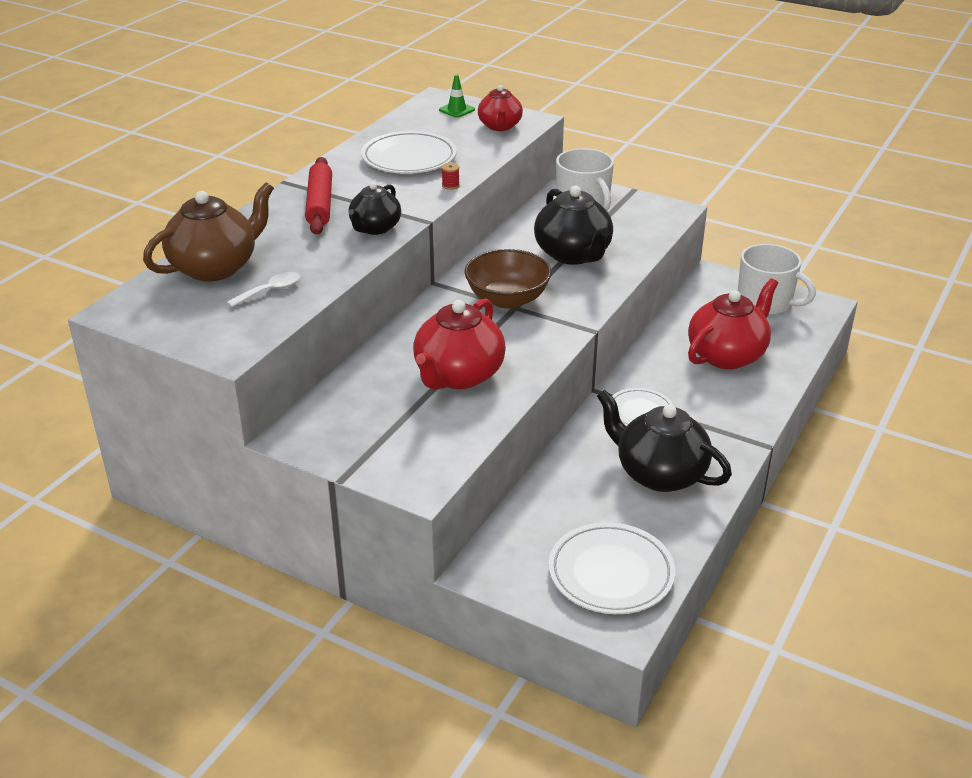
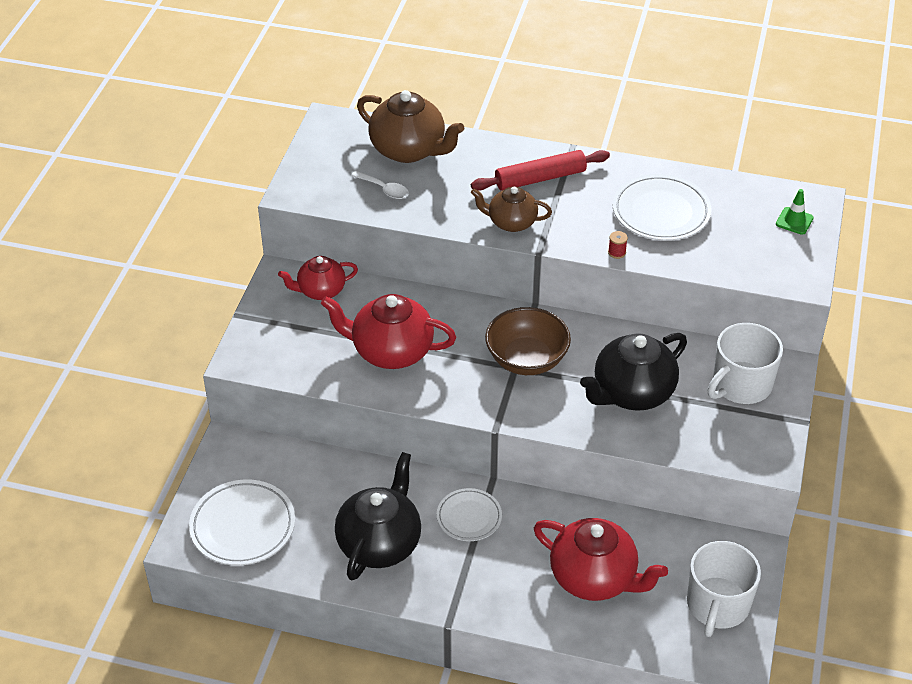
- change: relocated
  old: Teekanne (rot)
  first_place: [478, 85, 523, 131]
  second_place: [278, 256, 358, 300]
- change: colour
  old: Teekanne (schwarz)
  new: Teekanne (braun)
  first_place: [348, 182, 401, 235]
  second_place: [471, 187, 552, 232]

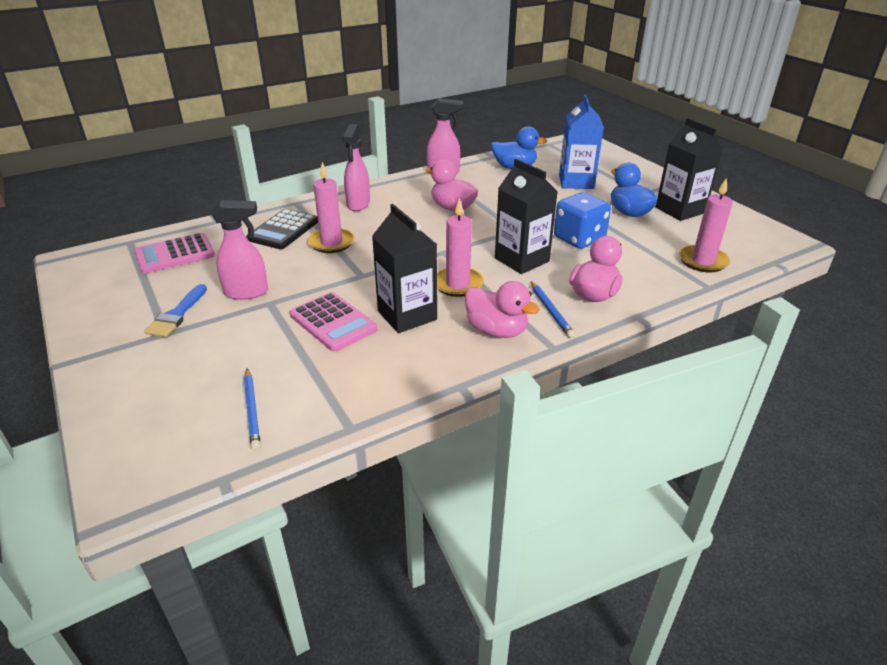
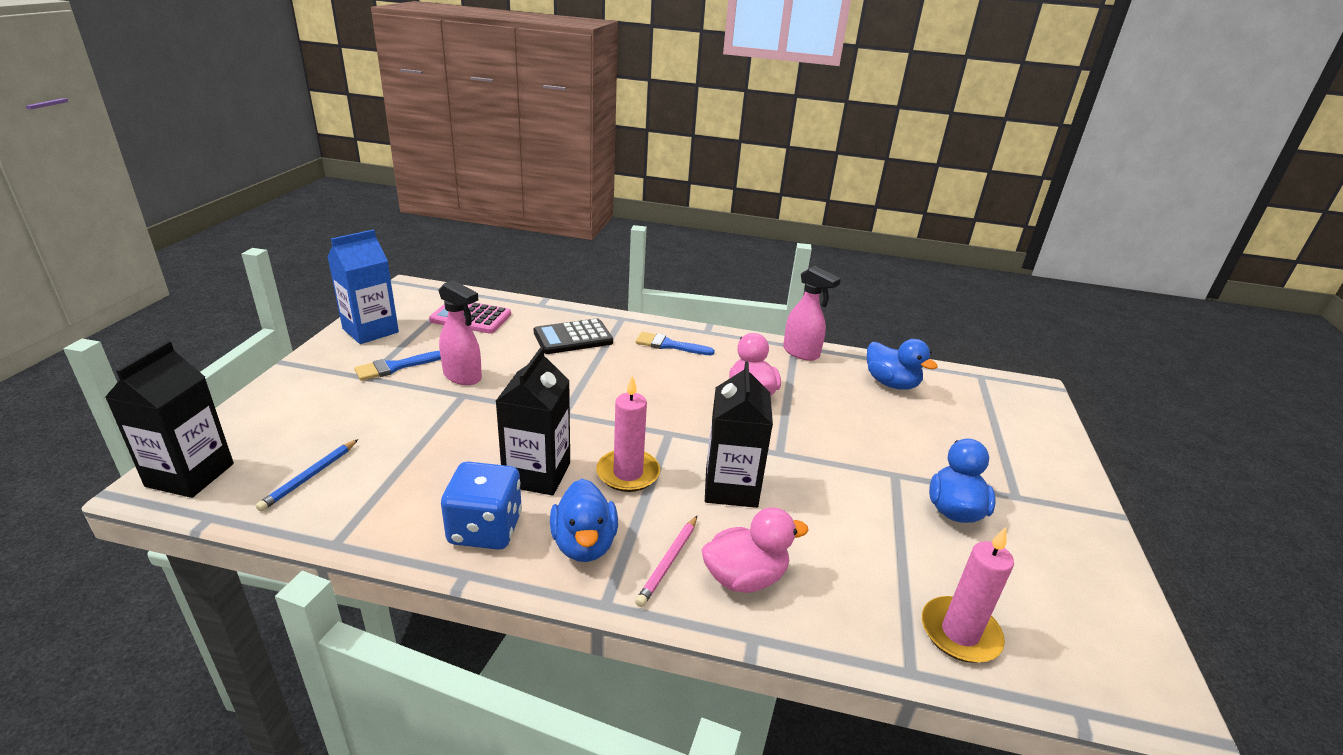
- change: relocated
  old: Getränkekarton (schwarz)
  first_place: [656, 118, 723, 221]
  second_place: [105, 341, 234, 498]
- change: relocated
  old: Getränkekarton (blau)
  first_place: [559, 95, 604, 189]
  second_place: [328, 230, 399, 344]
- change: relocated
  old: Spielwürfel (blau)
  first_place: [554, 192, 611, 249]
  second_place: [441, 462, 522, 550]
- change: colour
  old: Ente (rosa)
  new: Ente (blau)
  first_place: [465, 281, 540, 338]
  second_place: [550, 479, 618, 562]
- change: colour
  old: Bleistift (blau)
  new: Bleistift (rosa)
  first_place: [531, 281, 575, 338]
  second_place: [635, 516, 697, 607]
- change: exchanged
  old: Sprühflasche (rosa)
  new: Pinsel (blau)
  first_place: [342, 124, 370, 211]
  second_place: [636, 332, 715, 355]
- change: missing
  old: Taschenrechner (rosa)
  first_place: [290, 292, 377, 352]
- change: missing
  old: Kerze (rosa)
  first_place: [308, 162, 355, 253]

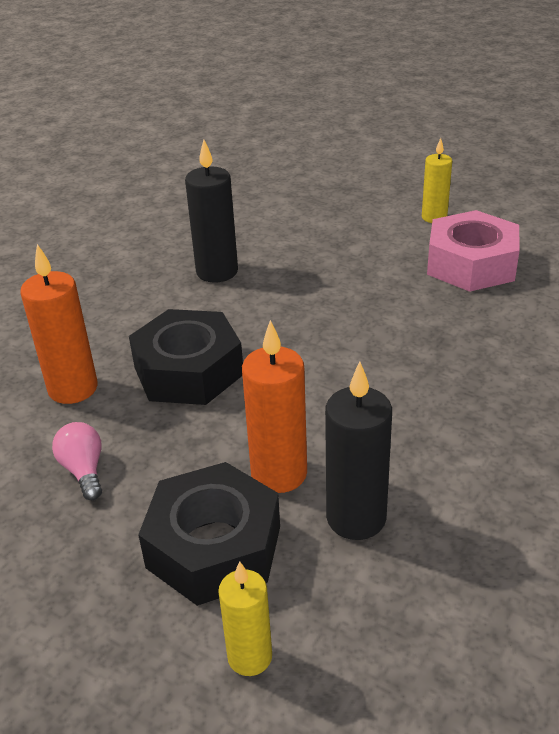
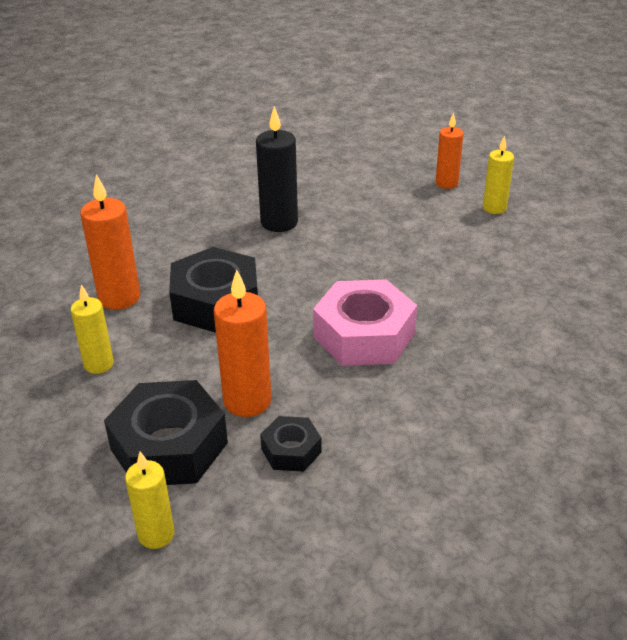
- change: exchanged
  old: Glühbirne (rosa)
  new: Kerze (gelb)
  first_place: [52, 422, 102, 500]
  second_place: [71, 284, 114, 374]
- change: exchanged
  old: Kerze (schwarz)
  new: Sechskantmutter (schwarz)
  first_place: [325, 361, 392, 540]
  second_place: [260, 416, 322, 472]
- change: relocated
  old: Sechskantmutter (rosa)
  first_place: [427, 210, 520, 292]
  second_place: [313, 280, 417, 366]
- change: appeared
  new: Kerze (orange)
  second_place: [436, 113, 463, 189]

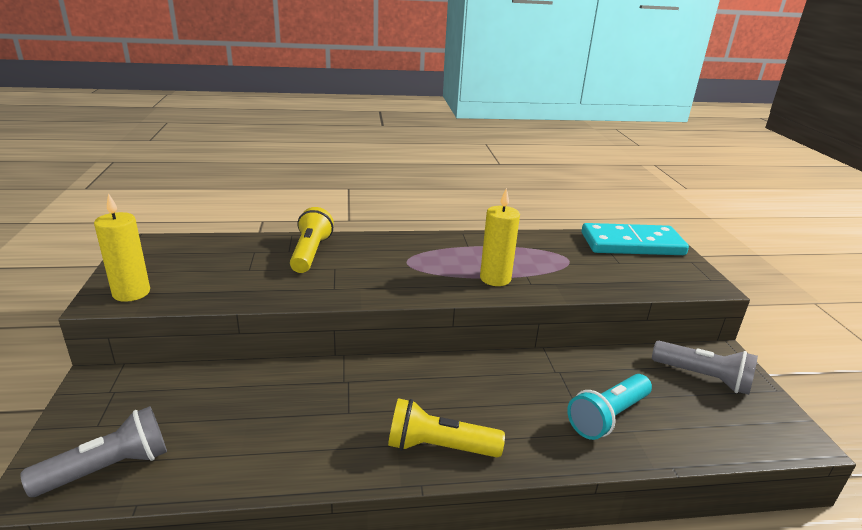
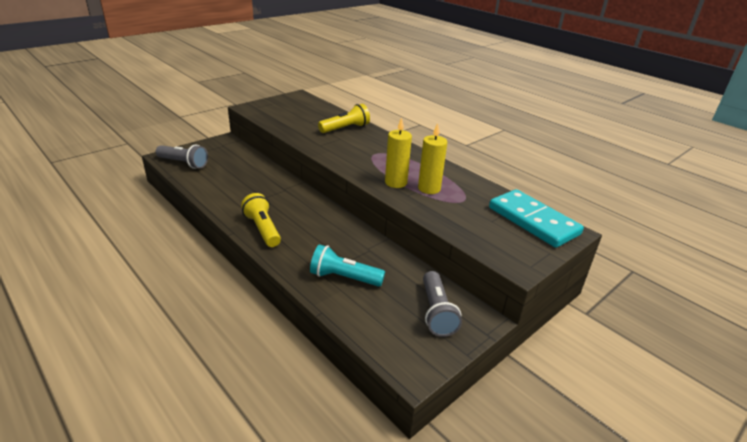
- change: relocated
  old: Kerze (gelb)
  first_place: [94, 193, 150, 302]
  second_place: [418, 123, 447, 194]

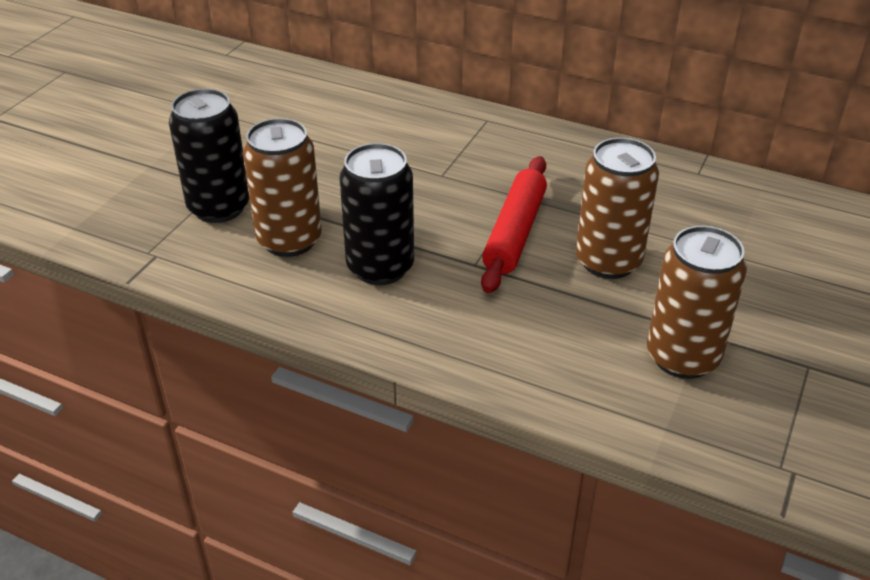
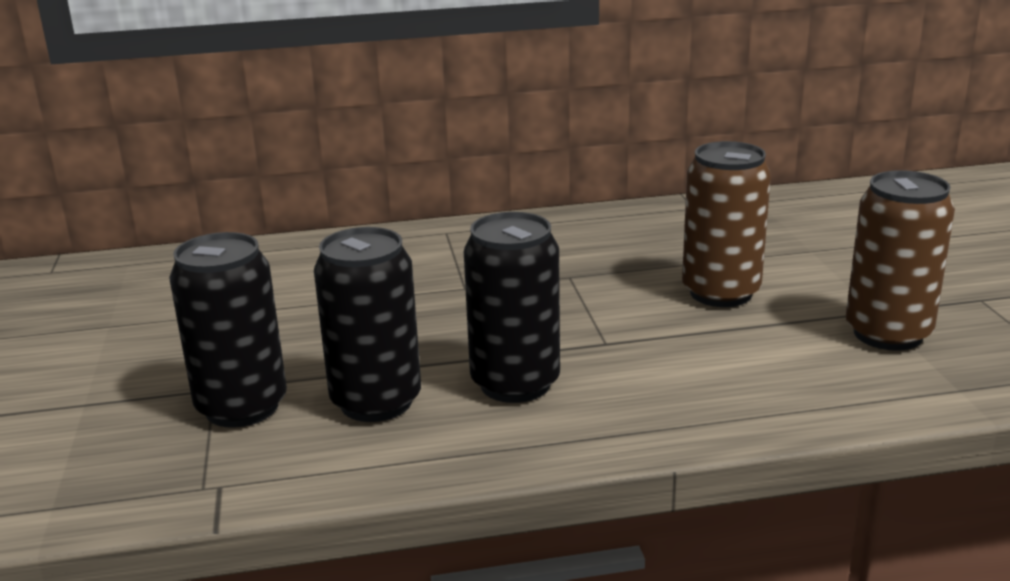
- change: colour
  old: Dose (braun)
  new: Dose (schwarz)
  first_place: [243, 118, 322, 257]
  second_place: [314, 227, 421, 422]
- change: missing
  old: Nudelholz (rot)
  first_place: [481, 156, 547, 293]

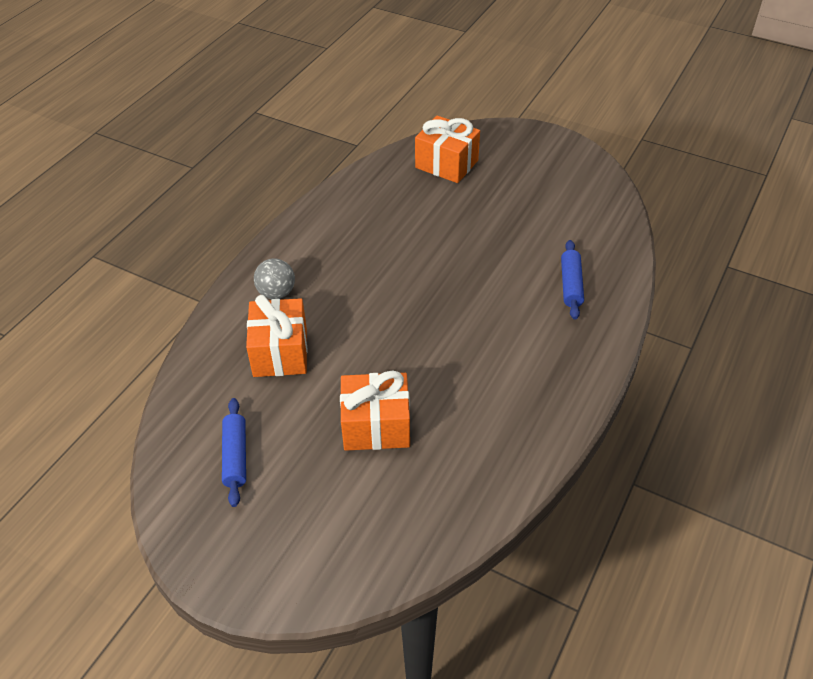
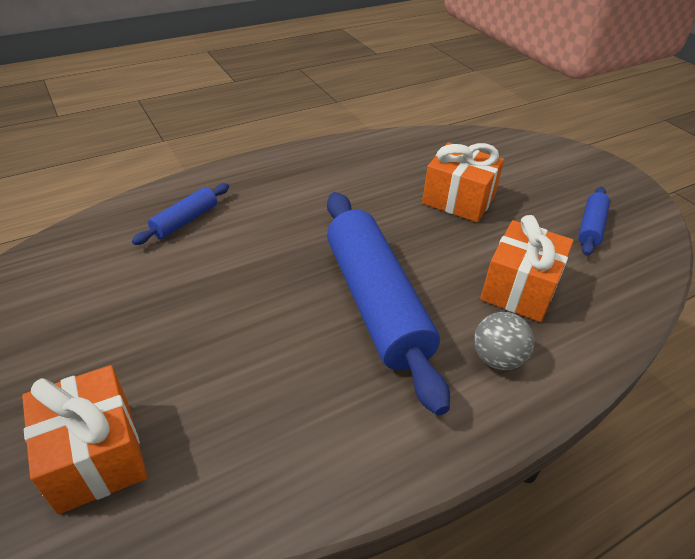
- change: appeared
  new: Nudelholz (blau)
  second_place: [327, 192, 450, 416]

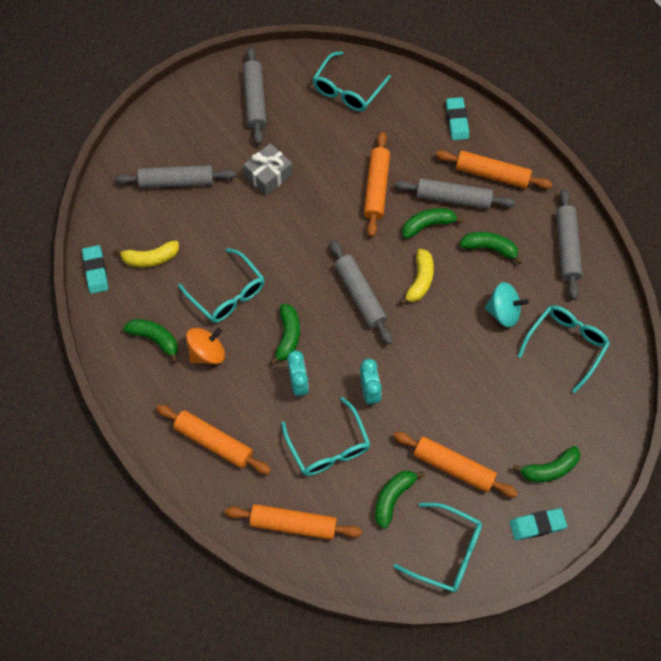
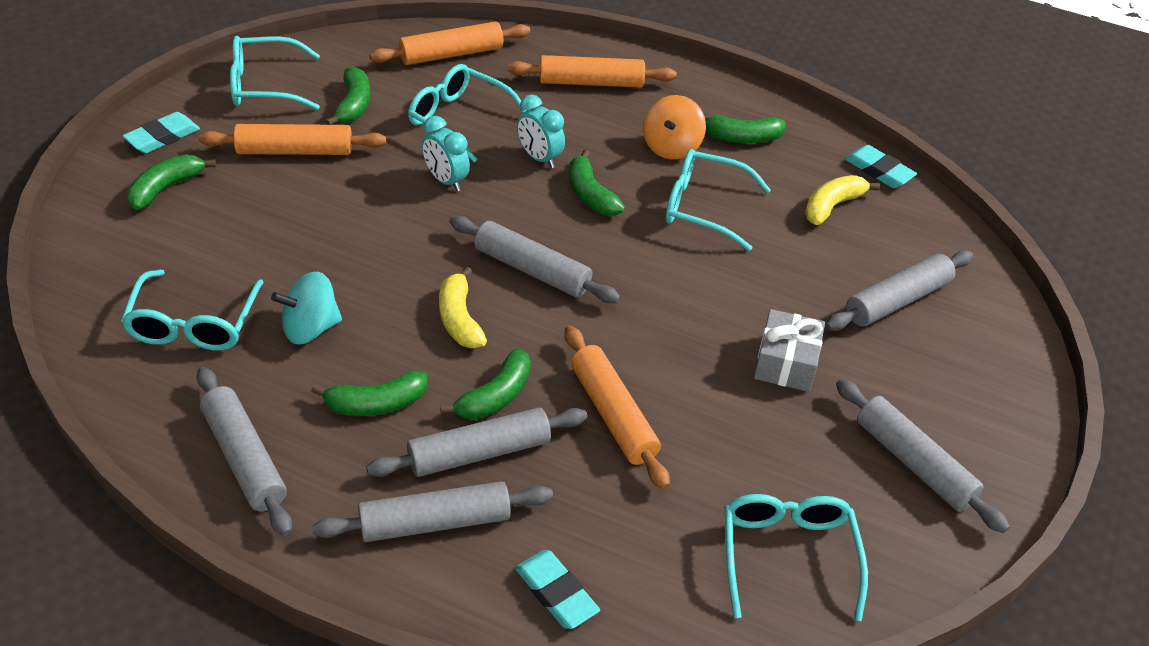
- change: colour
  old: Nudelholz (orange)
  new: Nudelholz (grau)
  first_place: [435, 150, 553, 189]
  second_place: [312, 481, 553, 542]

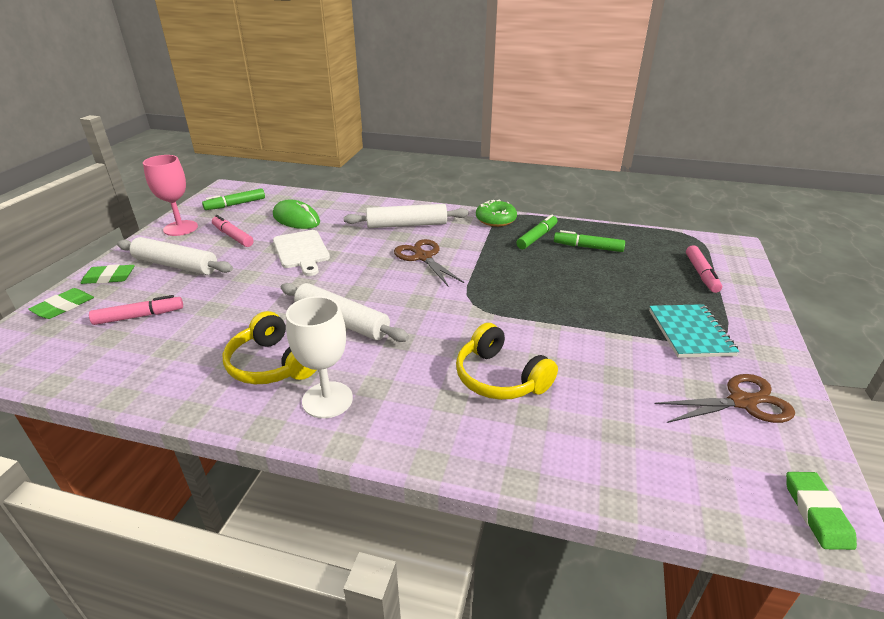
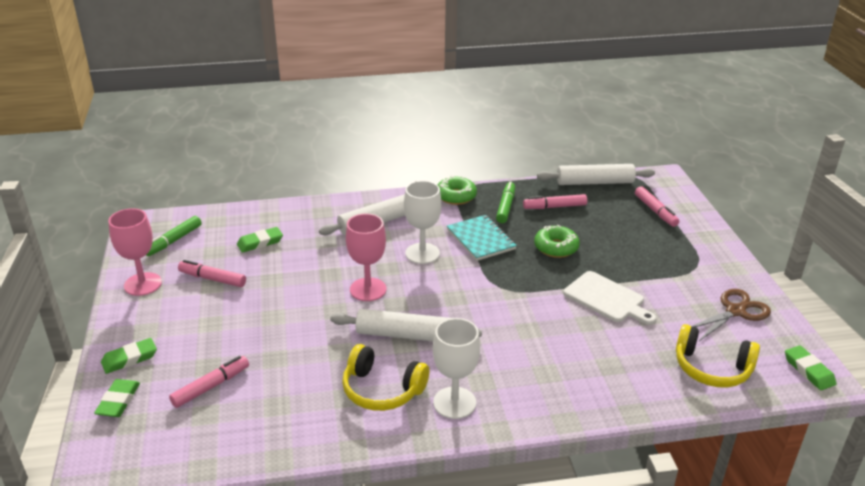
- change: exchanged
  old: Computermaus (grün)
  new: Radiergummi (grün)
  first_place: [273, 199, 320, 229]
  second_place: [237, 227, 283, 253]
- change: appeared
  new: Kelch (rosa)
  second_place: [346, 213, 386, 301]
- change: exchanged
  old: Schere (braun)
  new: Kelch (weiß)
  first_place: [394, 239, 464, 287]
  second_place: [404, 181, 442, 264]
- change: relocated
  old: Notizbuch (türkis)
  first_place: [649, 304, 739, 358]
  second_place: [447, 215, 517, 261]
- change: colour
  old: Filzstift (grün)
  new: Filzstift (rosa)
  first_place: [554, 230, 625, 252]
  second_place: [523, 194, 587, 209]
- change: appeared
  new: Donut (grün)
  second_place: [534, 225, 580, 258]
- change: relocated
  old: Nudelholz (weiß)
  first_place: [117, 237, 233, 275]
  second_place: [537, 164, 655, 185]
- change: relocated
  old: Schneidebrett (weiß)
  first_place: [273, 230, 330, 276]
  second_place: [564, 271, 656, 325]
- change: relocated
  old: Kopfhörer (gelb)
  first_place: [456, 323, 558, 400]
  second_place: [676, 324, 760, 388]

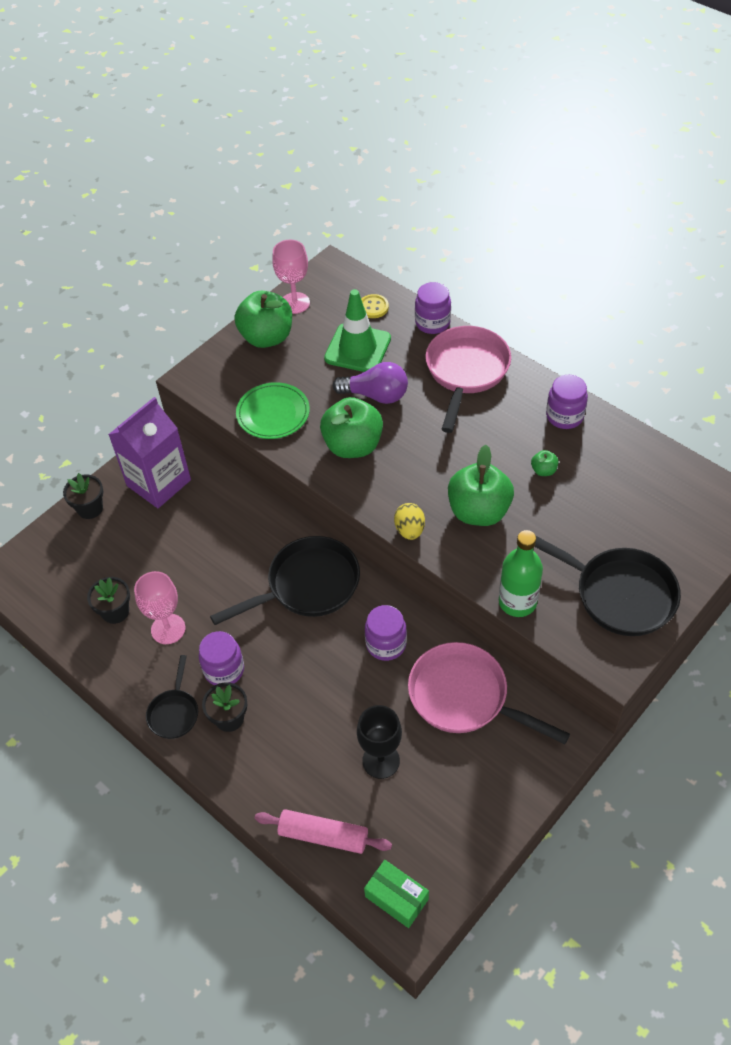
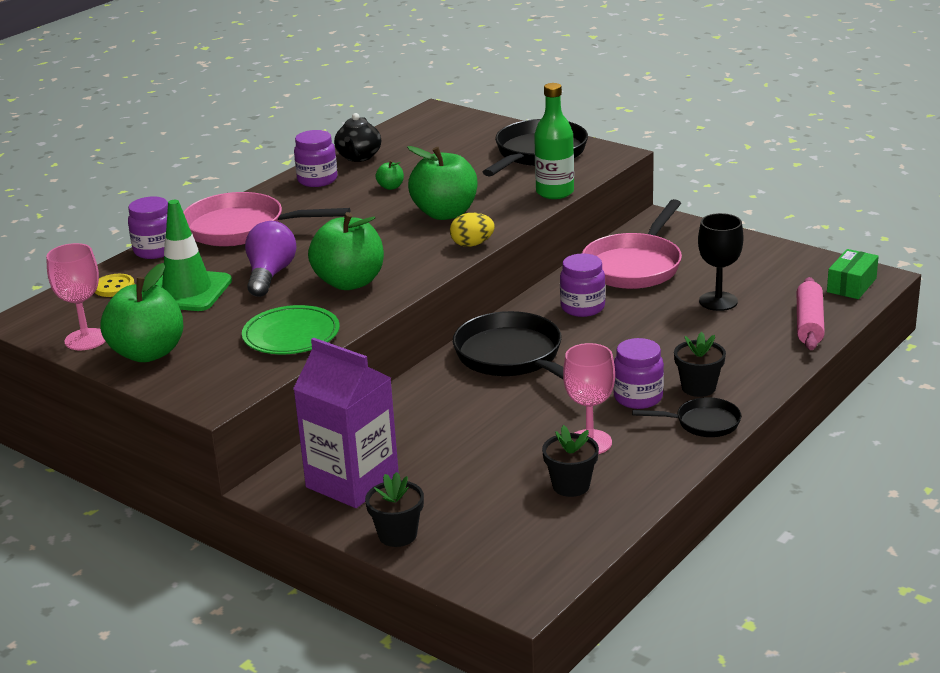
- change: appeared
  new: Teekanne (schwarz)
  second_place: [334, 113, 381, 162]

